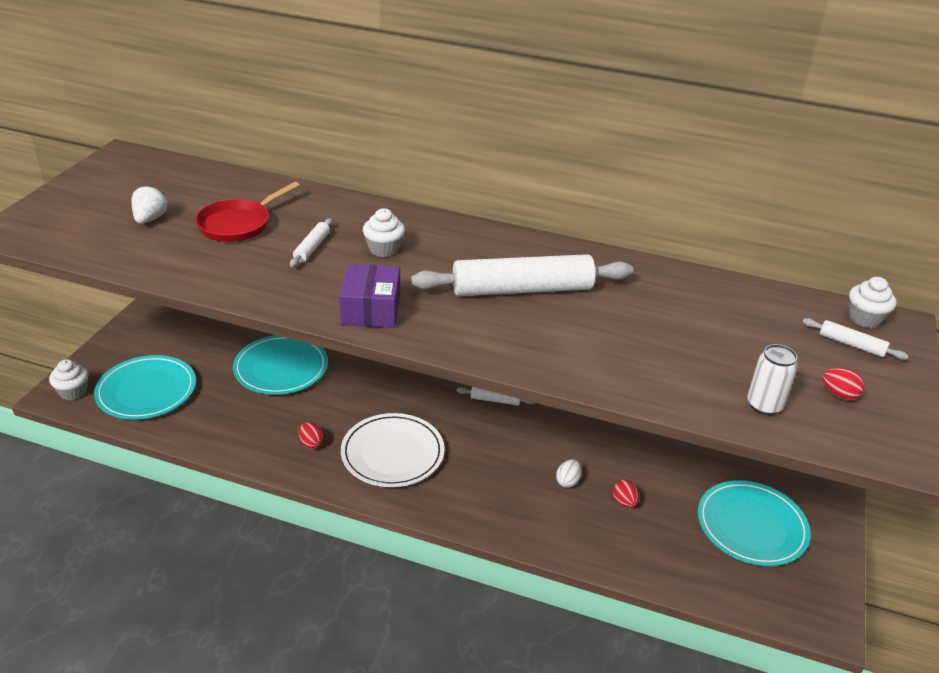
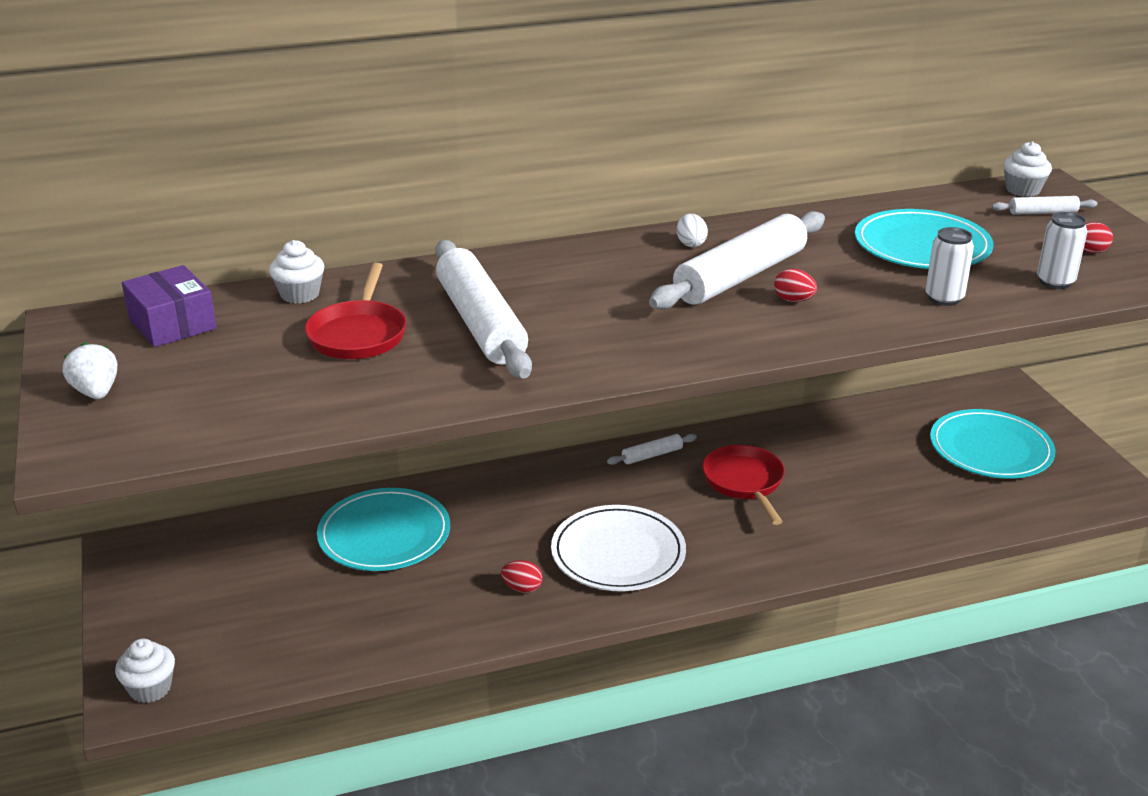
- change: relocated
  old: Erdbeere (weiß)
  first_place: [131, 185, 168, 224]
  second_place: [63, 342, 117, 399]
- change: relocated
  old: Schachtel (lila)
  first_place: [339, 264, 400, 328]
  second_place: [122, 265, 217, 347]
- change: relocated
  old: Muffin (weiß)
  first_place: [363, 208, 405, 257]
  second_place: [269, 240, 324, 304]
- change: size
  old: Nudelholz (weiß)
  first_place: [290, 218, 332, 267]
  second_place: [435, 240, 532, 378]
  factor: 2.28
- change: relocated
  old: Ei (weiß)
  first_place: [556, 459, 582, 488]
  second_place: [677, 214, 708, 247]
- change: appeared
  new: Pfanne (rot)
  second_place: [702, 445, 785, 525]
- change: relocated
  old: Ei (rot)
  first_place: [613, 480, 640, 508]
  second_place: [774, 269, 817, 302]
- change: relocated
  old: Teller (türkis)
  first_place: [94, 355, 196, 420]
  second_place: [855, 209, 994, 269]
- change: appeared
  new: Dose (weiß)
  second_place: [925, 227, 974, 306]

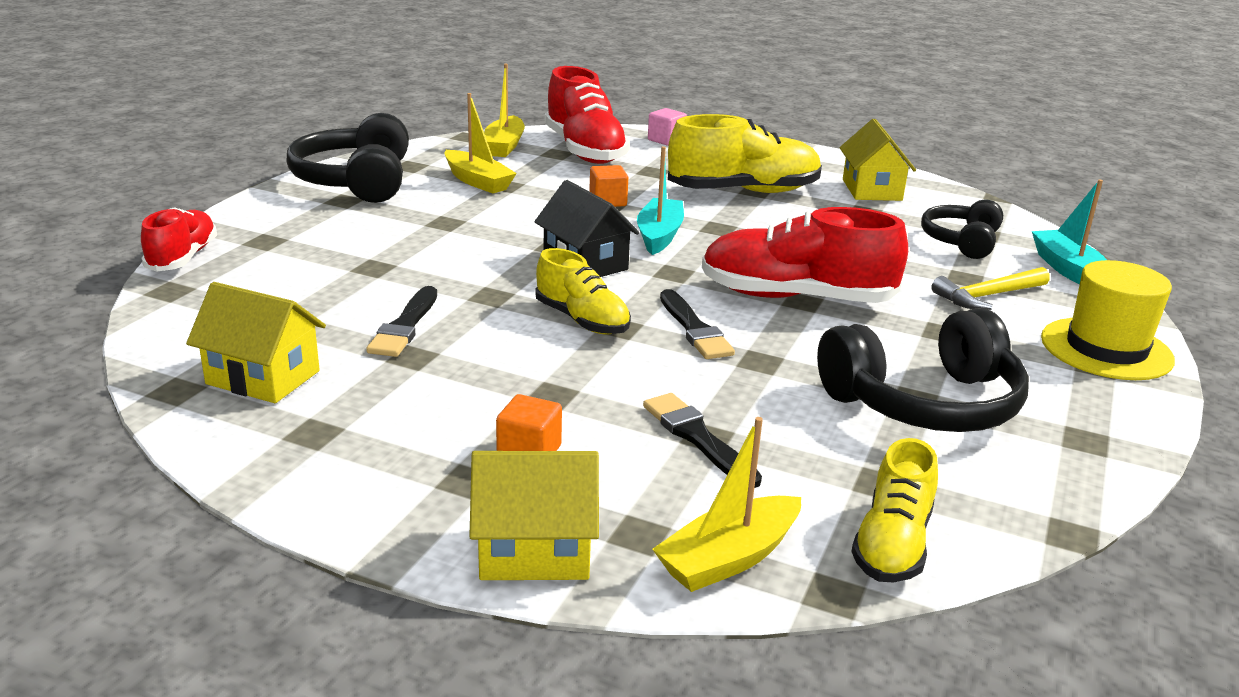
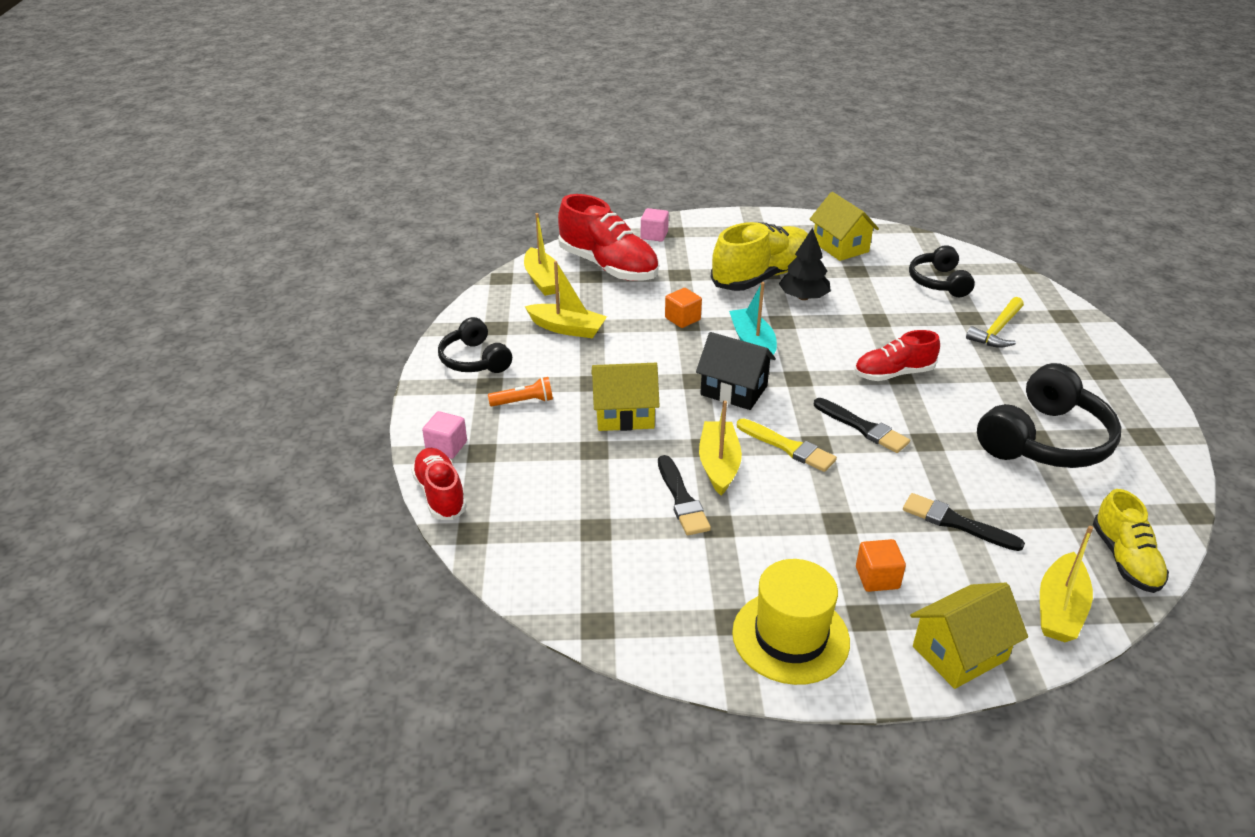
- change: appeared
  new: Kubus (rosa)
  second_place: [422, 411, 467, 459]
- change: size
  old: Kopfhörer (schwarz)
  first_place: [286, 113, 409, 203]
  second_place: [438, 317, 512, 373]
  factor: 0.61
- change: appeared
  new: Taschenlampe (orange)
  second_place: [488, 377, 553, 406]
- change: relocated
  old: Haus (gelb)
  first_place: [186, 282, 326, 403]
  second_place: [591, 363, 660, 431]
- change: appeared
  new: Boot (gelb)
  second_place: [699, 401, 742, 495]
- change: relocated
  old: Hut (gelb)
  first_place: [1041, 260, 1175, 380]
  second_place: [732, 559, 850, 685]
- change: exchanged
  old: Schuh (gelb)
  new: Pinsel (gelb)
  first_place: [535, 248, 631, 334]
  second_place: [737, 418, 837, 472]
- change: appeared
  new: Baum (schwarz)
  second_place: [779, 228, 831, 300]
- change: size
  old: Schuh (rot)
  first_place: [702, 207, 908, 303]
  second_place: [855, 330, 940, 381]
  factor: 0.6
- change: missing
  old: Boot (türkis)
  first_place: [1032, 179, 1107, 284]

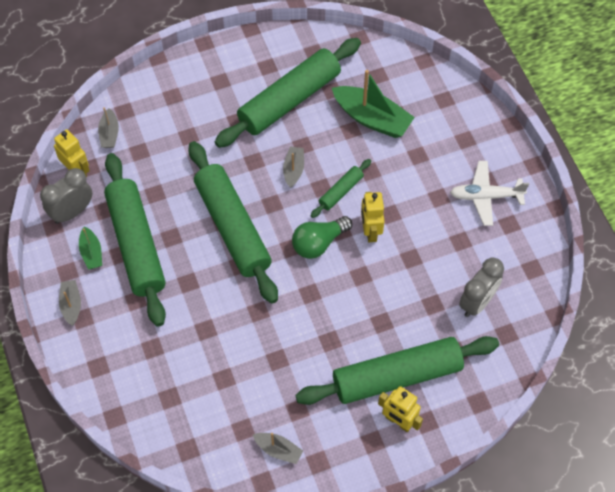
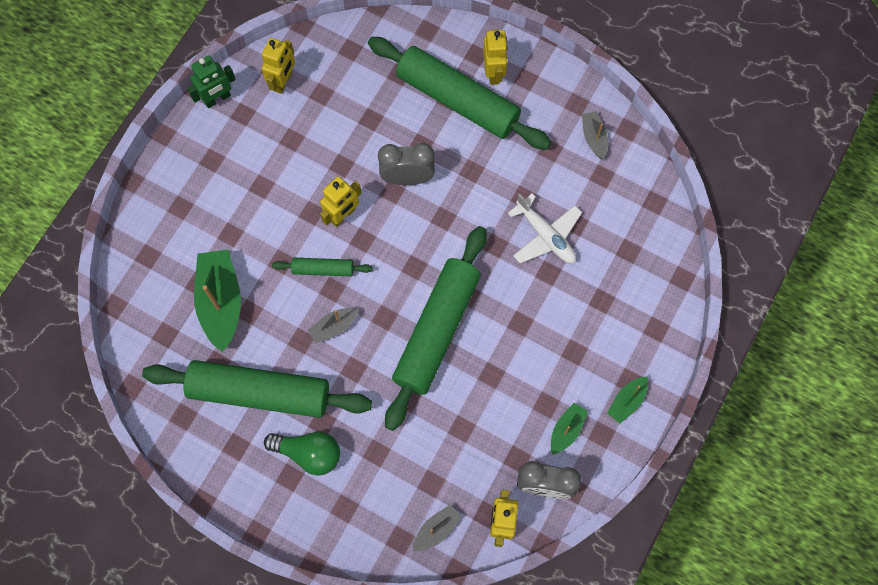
- change: appeared
  new: Roboter (grün)
  second_place: [187, 56, 236, 108]
- change: appeared
  new: Roboter (gelb)
  second_place: [262, 38, 295, 94]
- change: relocated
  old: Glühbirne (grün)
  first_place: [292, 216, 352, 259]
  second_place: [264, 432, 340, 476]
- change: relocated
  old: Wecker (grau)
  first_place: [459, 258, 504, 317]
  second_place: [378, 143, 435, 185]
- change: relocated
  old: Flugzeug (weiß)
  first_place: [450, 161, 529, 226]
  second_place: [507, 193, 582, 263]
- change: colour
  old: Boot (grau)
  new: Boot (grün)
  first_place: [59, 280, 81, 326]
  second_place: [607, 376, 649, 424]
- change: missing
  old: Nudelholz (grün)
  first_place: [104, 153, 166, 327]

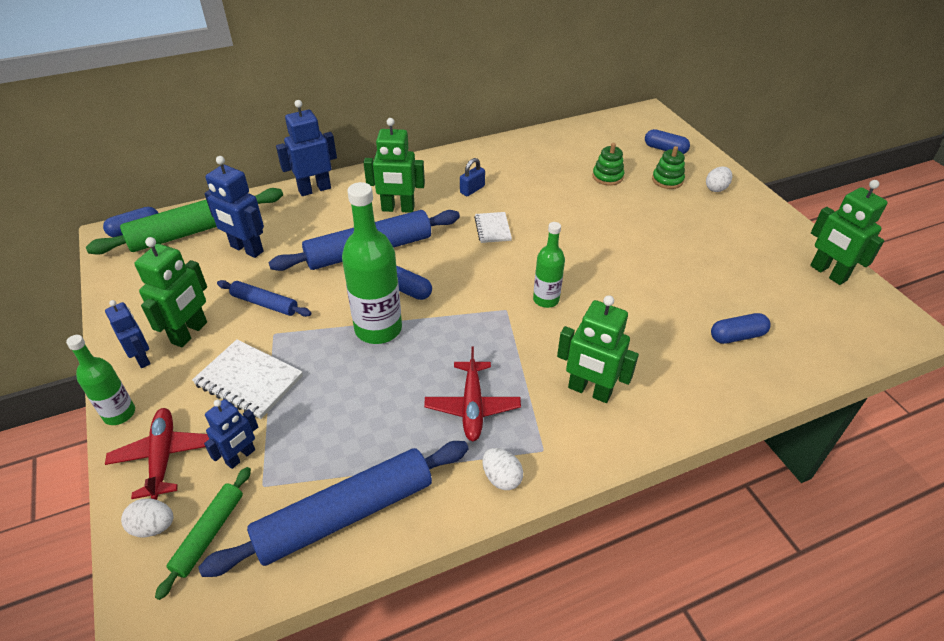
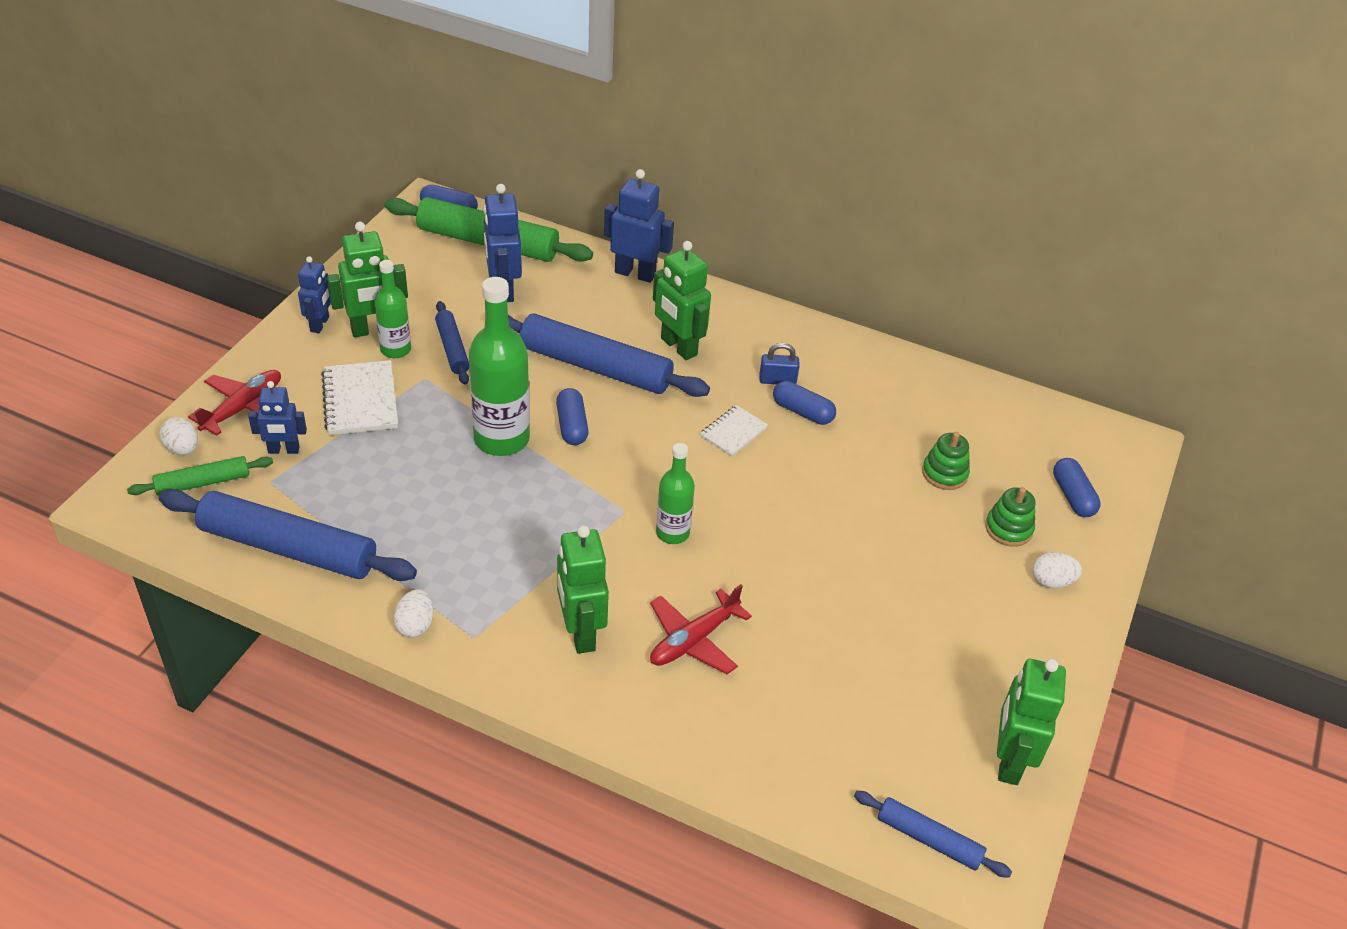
- change: relocated
  old: Flasche (grün)
  first_place: [66, 335, 135, 425]
  second_place: [374, 260, 411, 358]
- change: relocated
  old: Flugzeug (rot)
  first_place: [424, 346, 521, 441]
  second_place: [650, 584, 752, 674]
- change: relocated
  old: Kapsel (blau)
  first_place: [711, 313, 771, 344]
  second_place: [773, 381, 836, 425]
- change: appeared
  new: Nudelholz (blau)
  second_place: [854, 791, 1012, 878]

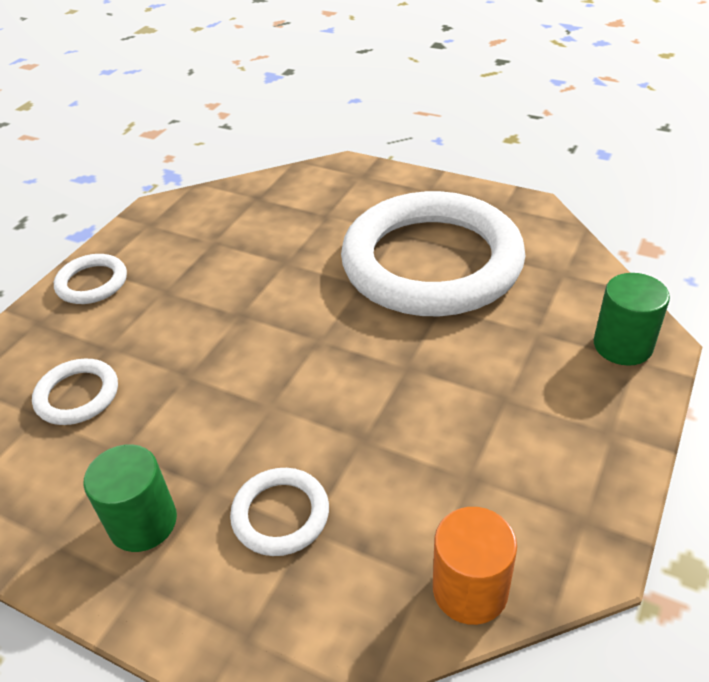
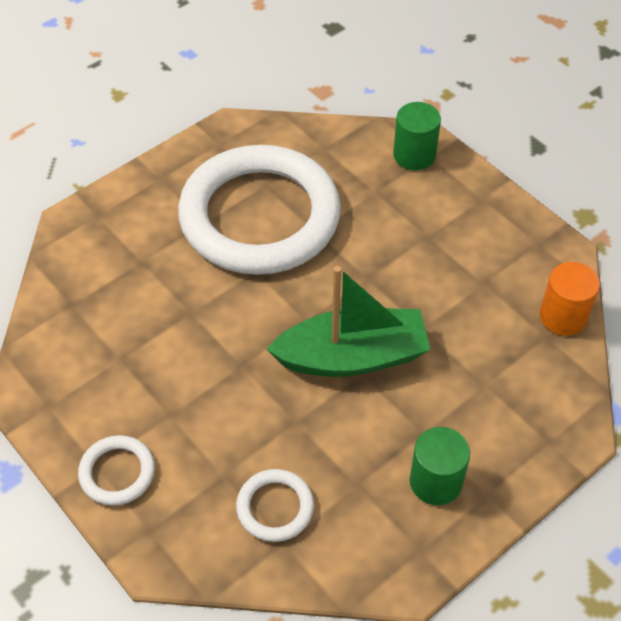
- change: appeared
  new: Boot (grün)
  second_place: [267, 266, 431, 377]
- change: missing
  old: Ring (weiß)
  first_place: [230, 468, 329, 556]

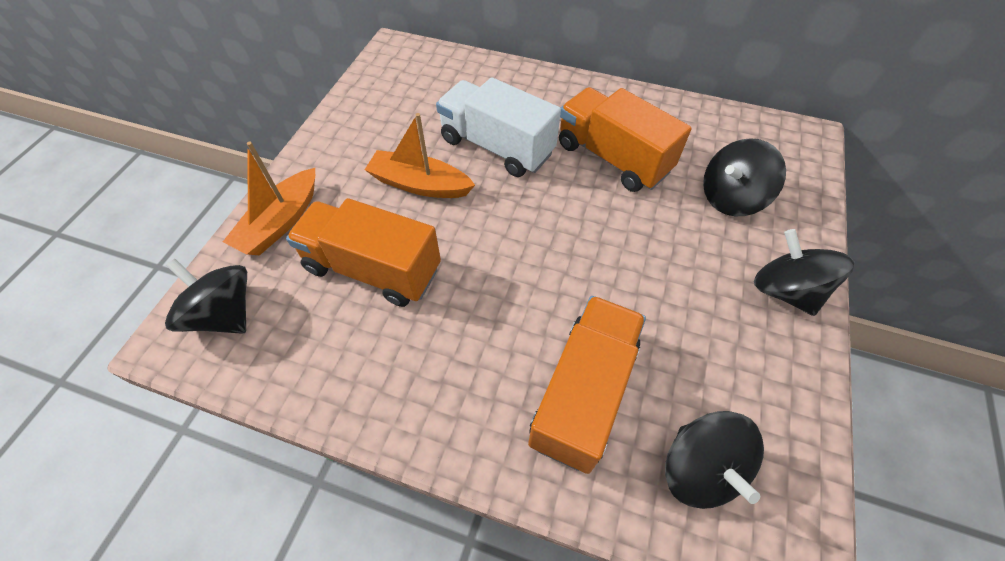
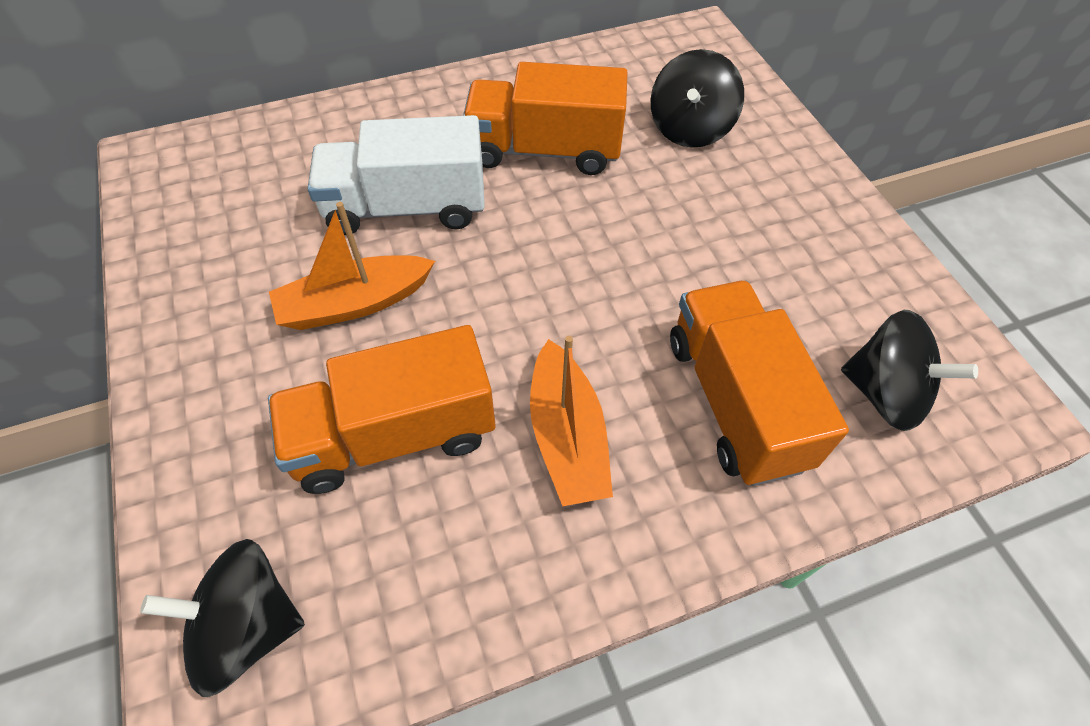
- change: relocated
  old: Boot (orange)
  first_place: [223, 141, 315, 255]
  second_place: [530, 336, 613, 506]
- change: missing
  old: Kreisel (schwarz)
  first_place: [754, 229, 854, 316]

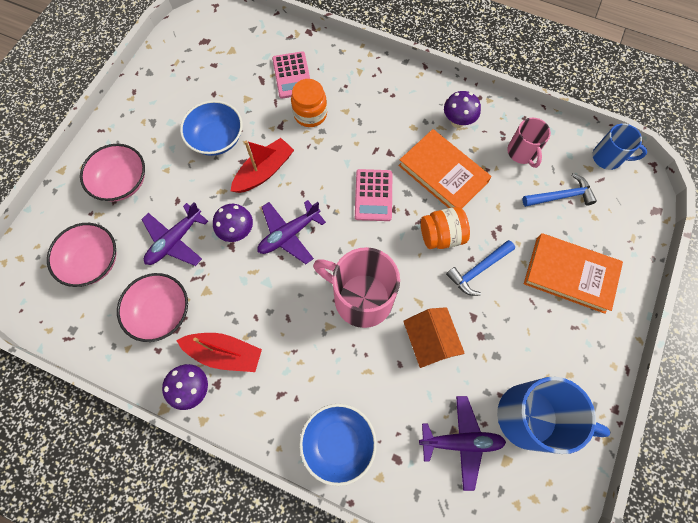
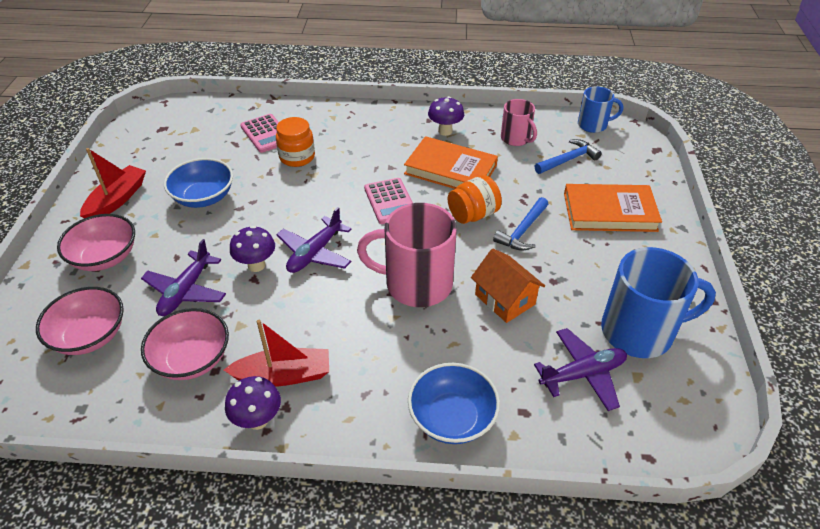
- change: relocated
  old: Boot (rot)
  first_place: [231, 138, 294, 193]
  second_place: [80, 148, 146, 218]

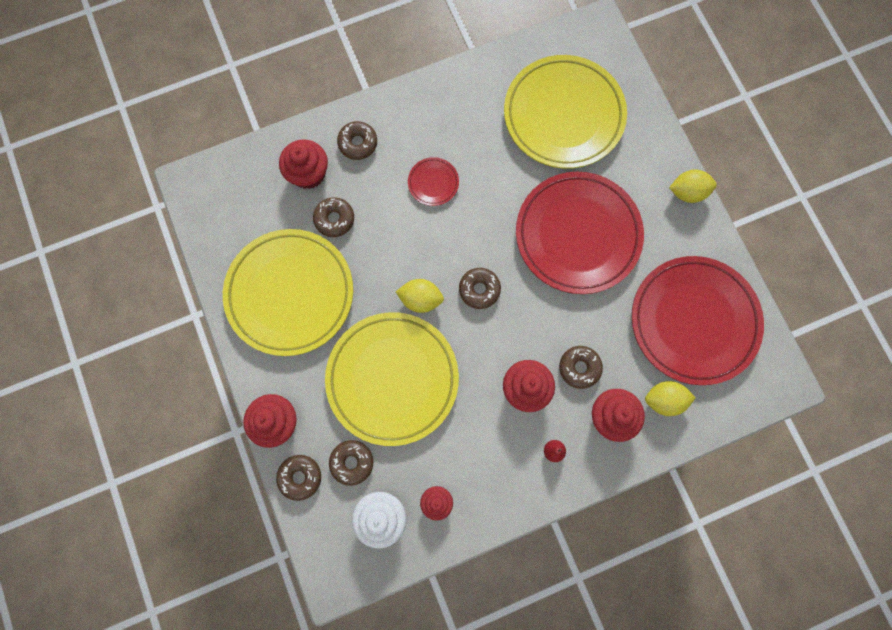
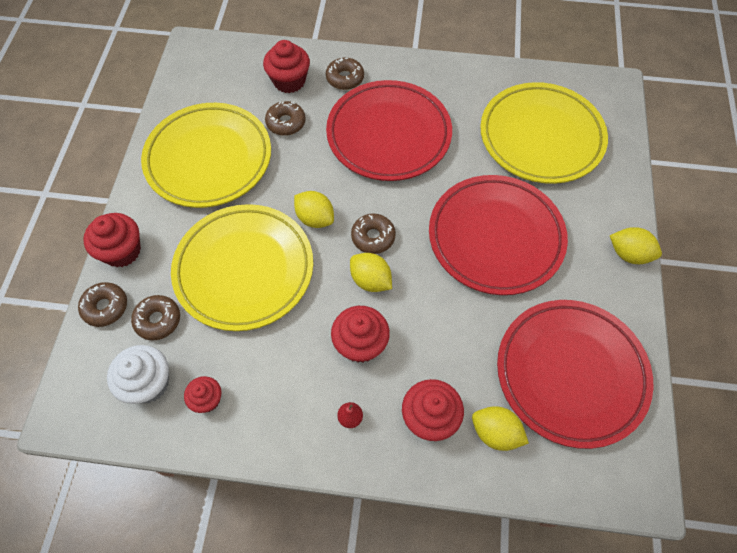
- change: size
  old: Teller (rot)
  first_place: [408, 157, 459, 206]
  second_place: [326, 80, 452, 181]
  factor: 2.42
- change: appeared
  new: Zitrone (gelb)
  second_place: [350, 253, 392, 292]
- change: missing
  old: Donut (braun)
  first_place: [559, 346, 603, 389]

